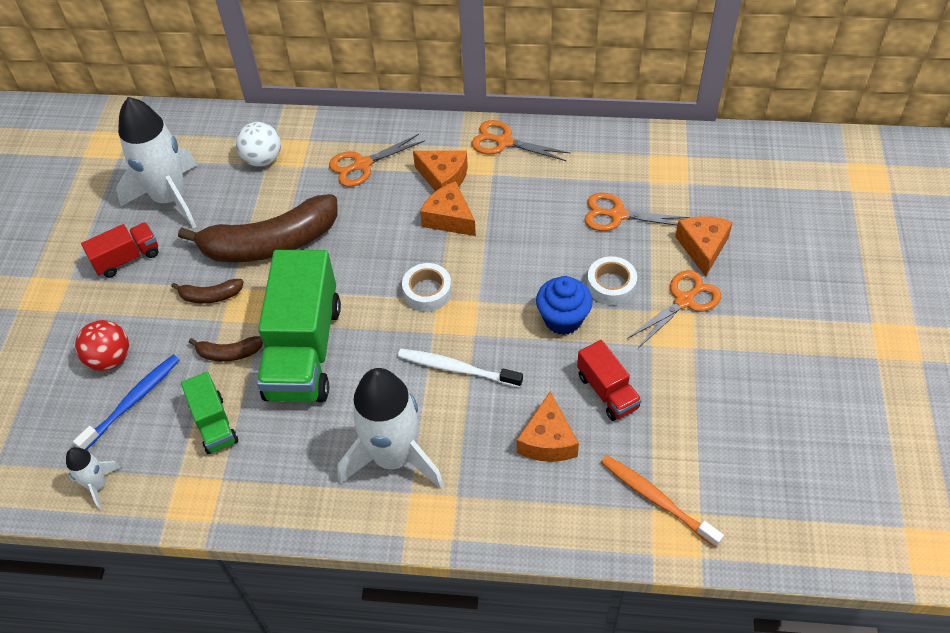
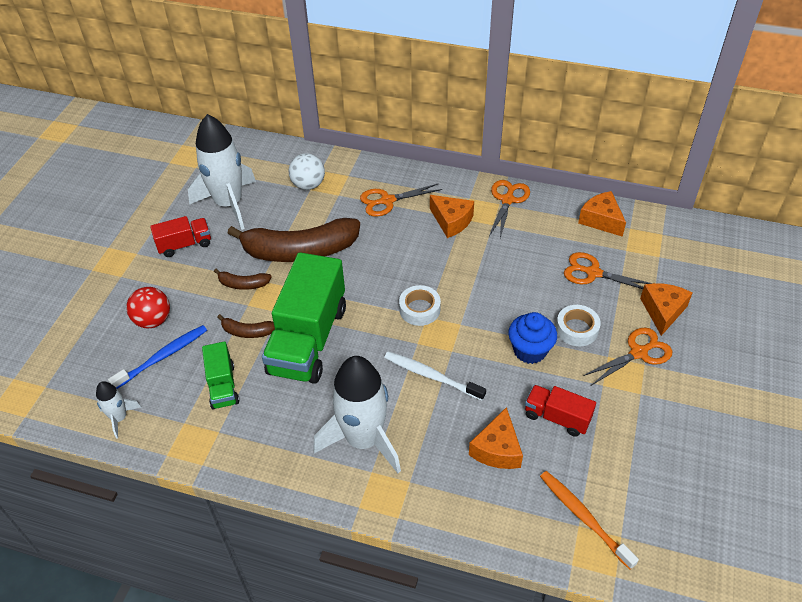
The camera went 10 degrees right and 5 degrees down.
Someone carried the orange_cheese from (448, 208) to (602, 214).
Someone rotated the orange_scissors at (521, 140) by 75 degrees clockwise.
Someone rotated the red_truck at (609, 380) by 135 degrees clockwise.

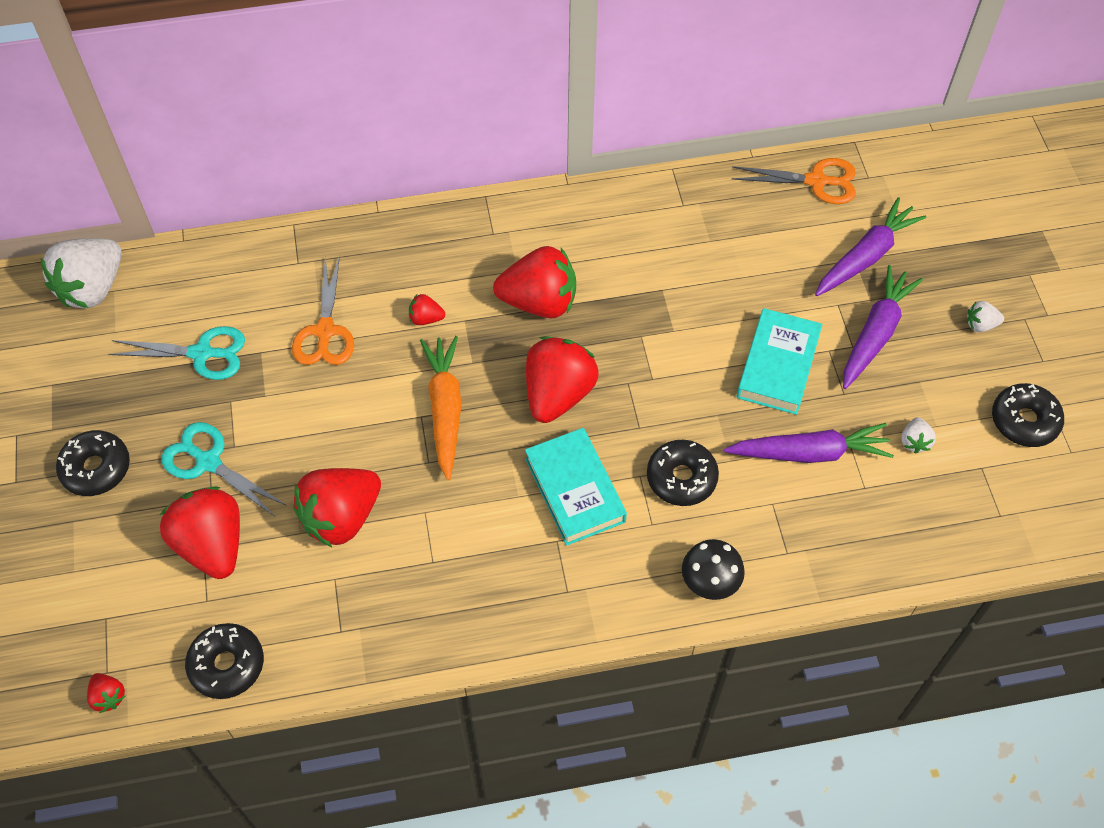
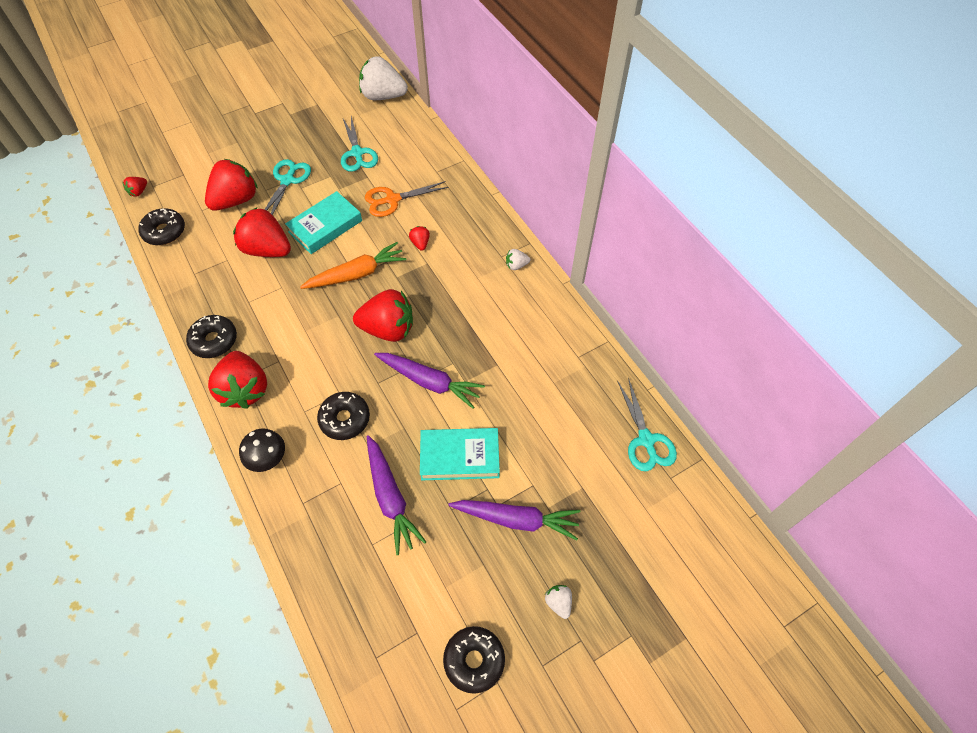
The camera went 70 degrees right and 0 degrees up.
Someone carried the black_donut from (93, 463) to (211, 336).
Someone carried the red_strawberry from (534, 282) to (237, 380).
Someone carried the turquoise_book from (576, 487) to (323, 222).
Someone repainted the orange_scissors at (794, 181), which became the turquoise_scissors at (647, 424).
Someone carried the purple_carrot from (870, 246) to (429, 381).
Someone carried the white_strawberry from (918, 435) to (518, 259).

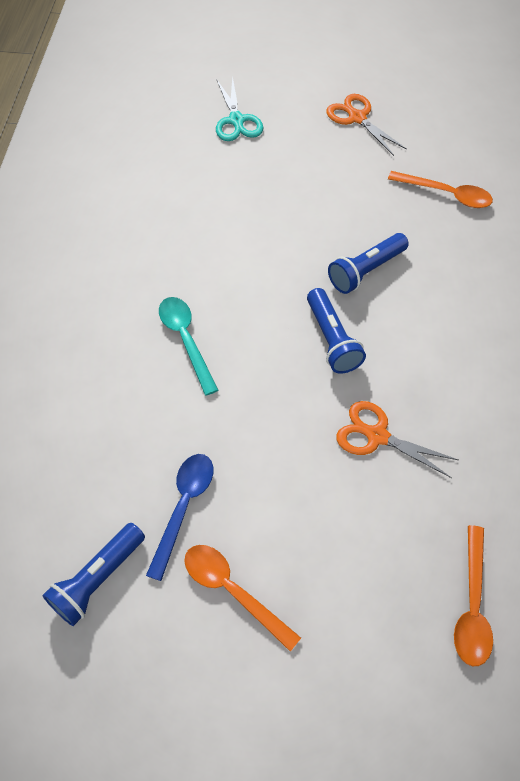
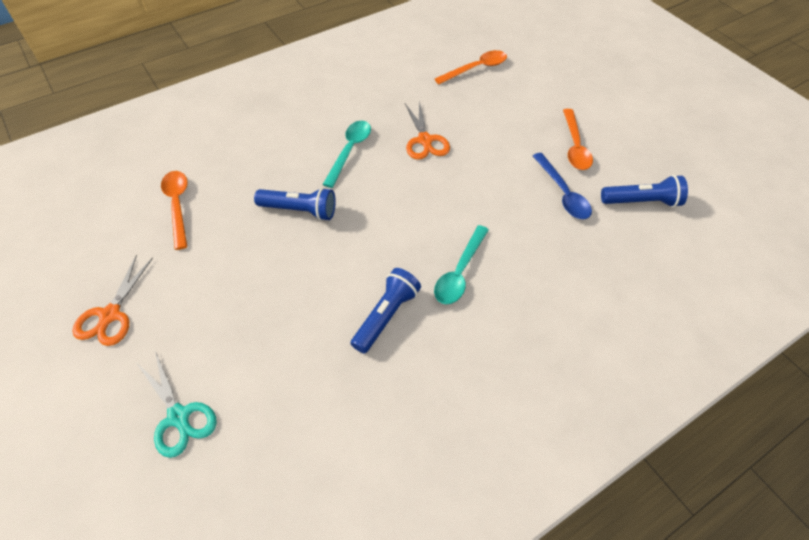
The camera went 130 degrees left and 5 degrees down.
Someone rotated the blue_spoon at (179, 517) by 90 degrees counterclockwise.
Someone rotated the turquoise_scissors at (239, 108) by 105 degrees clockwise.
Someone carried the blue_flashlight from (336, 331) to (386, 311).
Someone put down the turquoise_spoon at (346, 154).

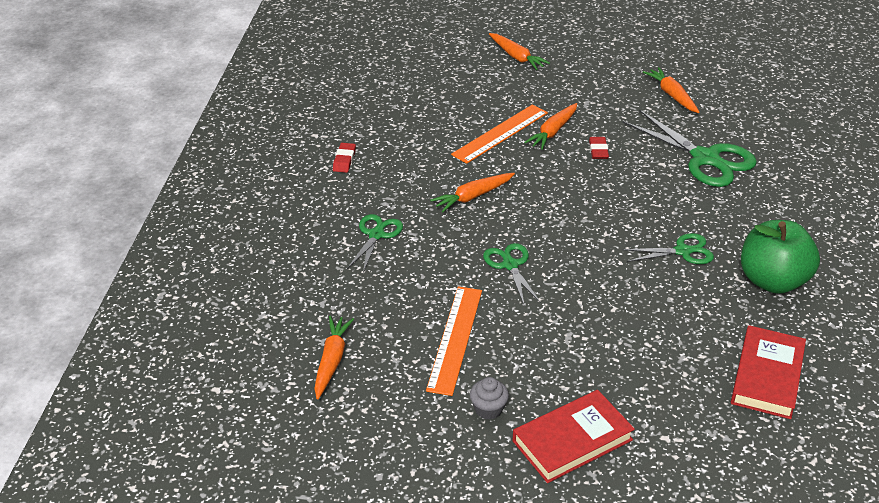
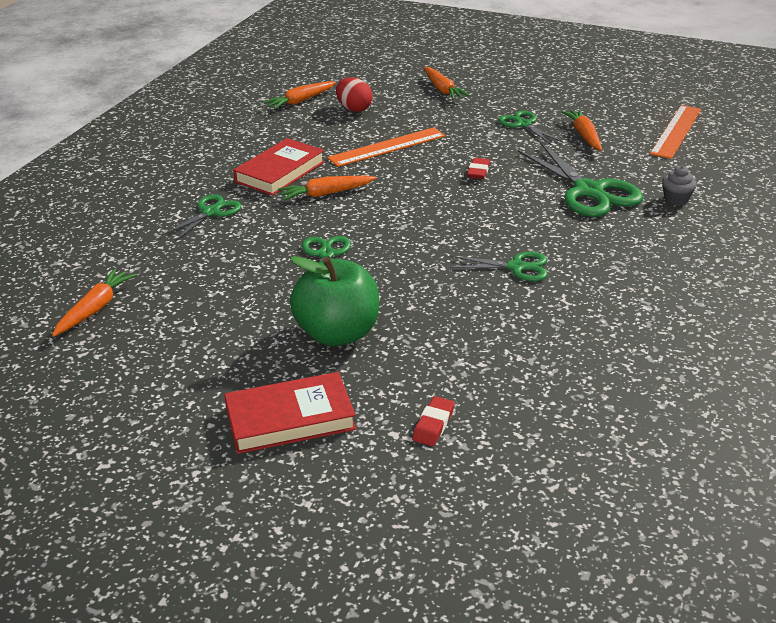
The camera went 15 degrees right and 5 degrees down.
Someone carried the red_eraser from (344, 158) to (433, 421).
Someone carried the orange_ruler from (454, 341) to (675, 132).
Someone carried the grey_cupcake from (489, 398) to (679, 186).
Someone carried the orange_carrot from (550, 126) to (299, 95).
Someone carried the red_book from (768, 372) to (279, 167).
Someone carried the green_apple from (780, 257) to (334, 301).
Someone put down the red_egg at (354, 94).
Someone put down the green_scissors at (530, 128).

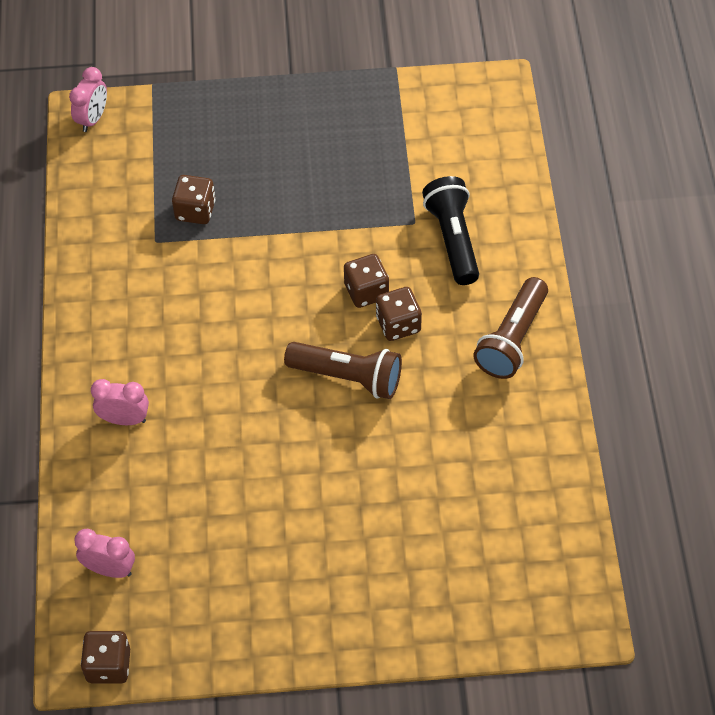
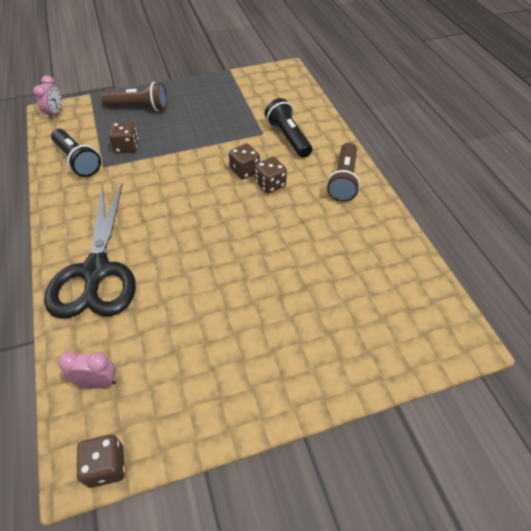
The camera went 15 degrees left and 5 degrees down.
Someone swapped the pink_clock at (120, 402) for the black_scissors at (90, 251).
Someone carried the brown_flashlight from (343, 370) to (134, 96).
Someone put down the black_flashlight at (76, 153).

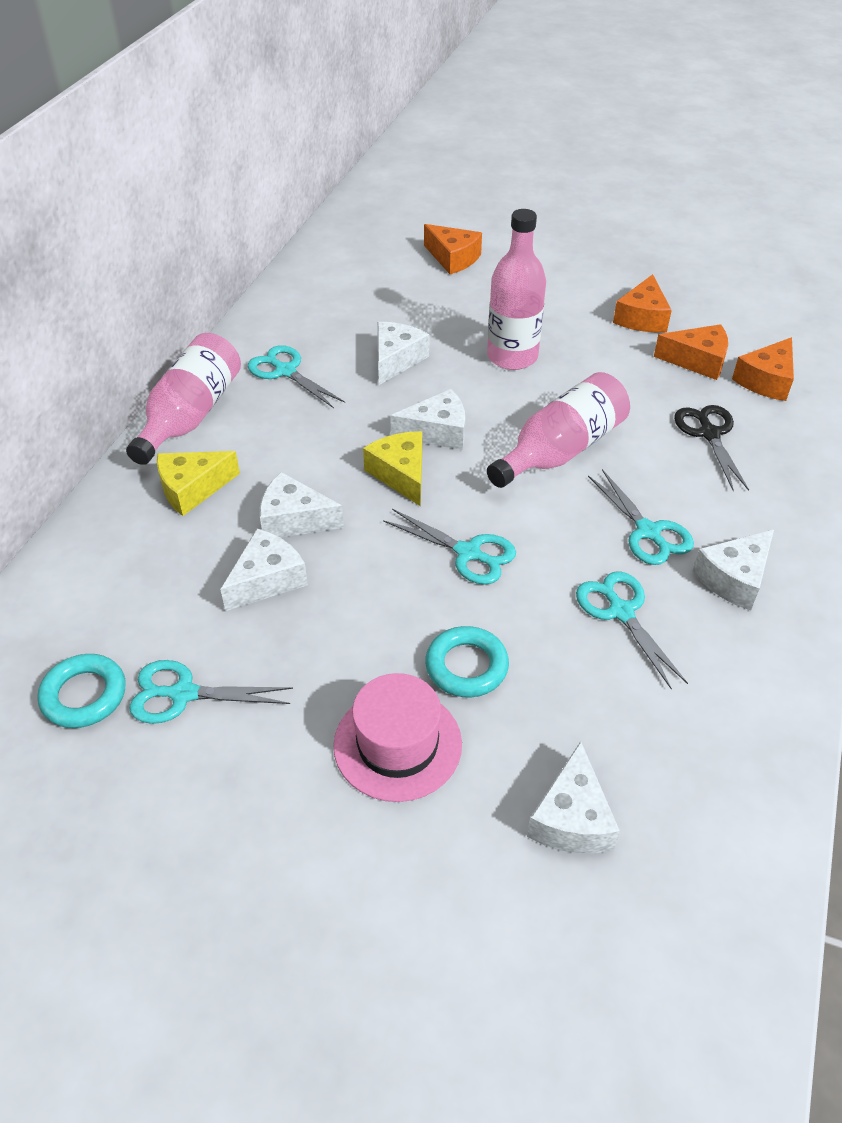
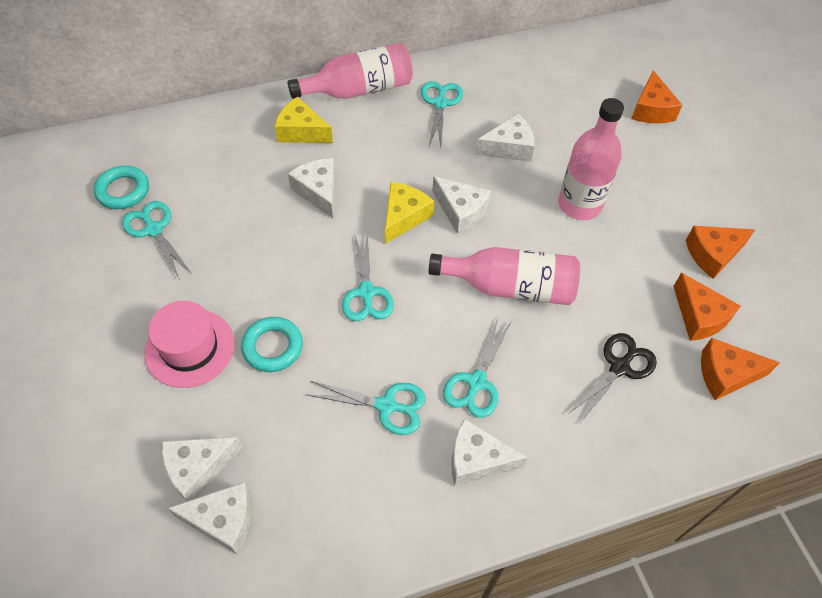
The camera went 50 degrees right and 10 degrees up.
Someone carried the white_cheese from (264, 569) to (209, 518).
Someone rotated the turquoise_scissors at (632, 630) by 75 degrees clockwise.

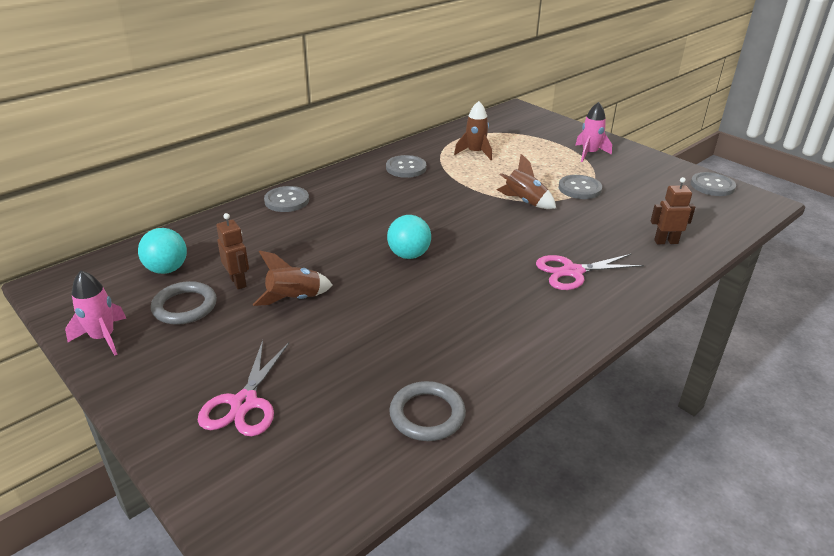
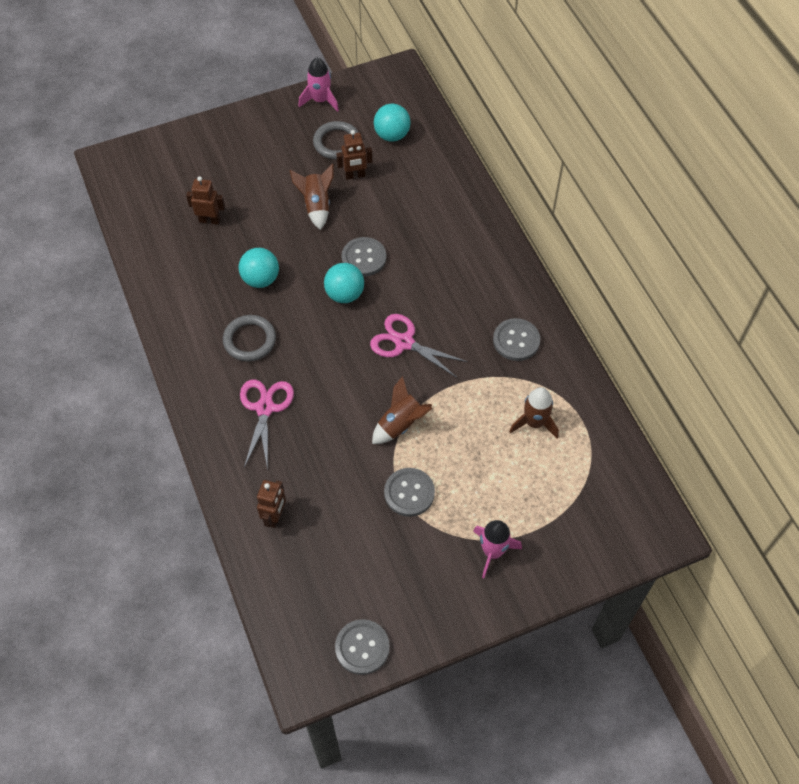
The camera went 110 degrees right and 25 degrees up.
Someone carried the pink_scissors from (243, 388) to (419, 346).
Someone carried the grey_button from (286, 199) to (364, 257).
Someone carried the grey_ring from (427, 411) to (249, 338).
Someone put down the brown_robot at (205, 200).
Someone put down the turquoise_ball at (259, 268).

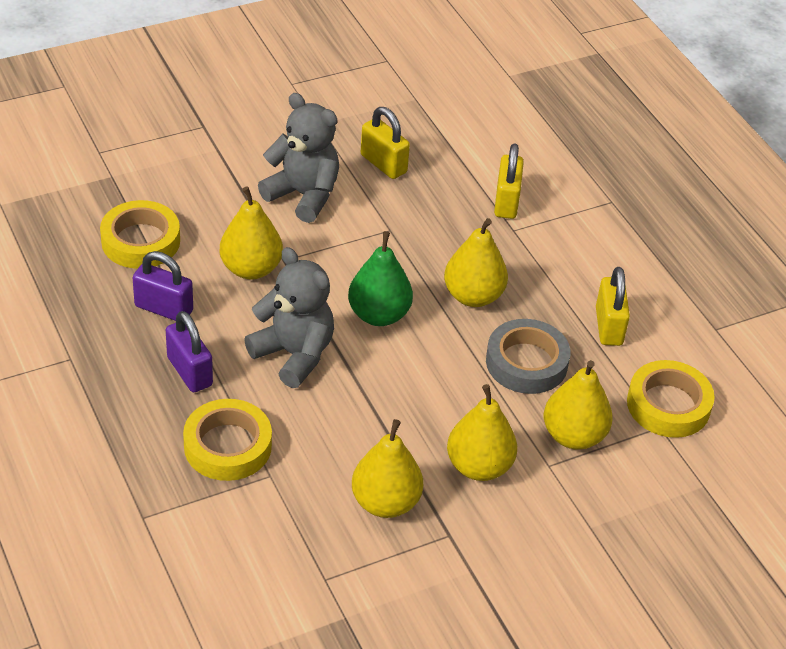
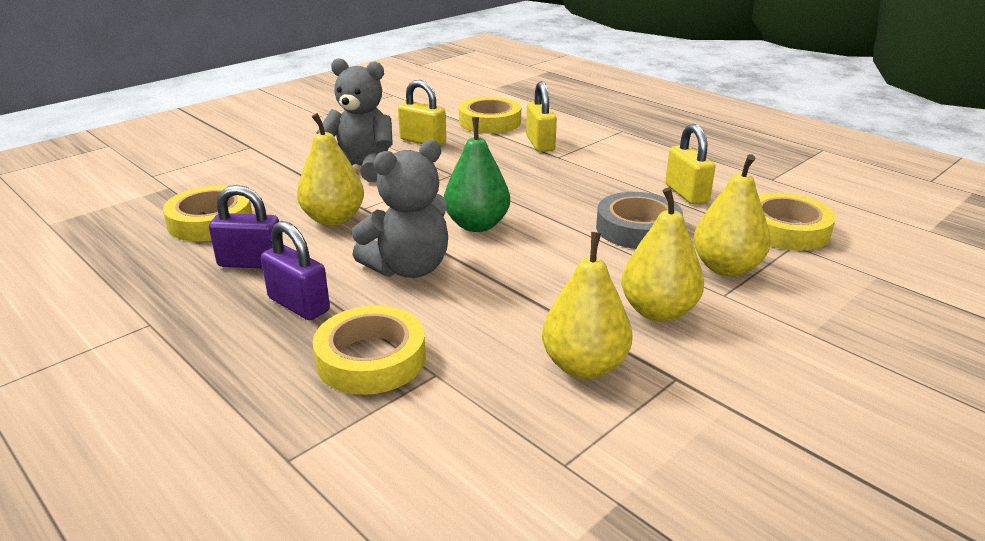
The camera went 15 degrees left and 15 degrees down.
Someone rotated the grey_teddy_bear at (289, 317) by 120 degrees clockwise.
Someone took away the yellow_pear at (476, 262).
Someone put down the yellow_tape at (490, 115).

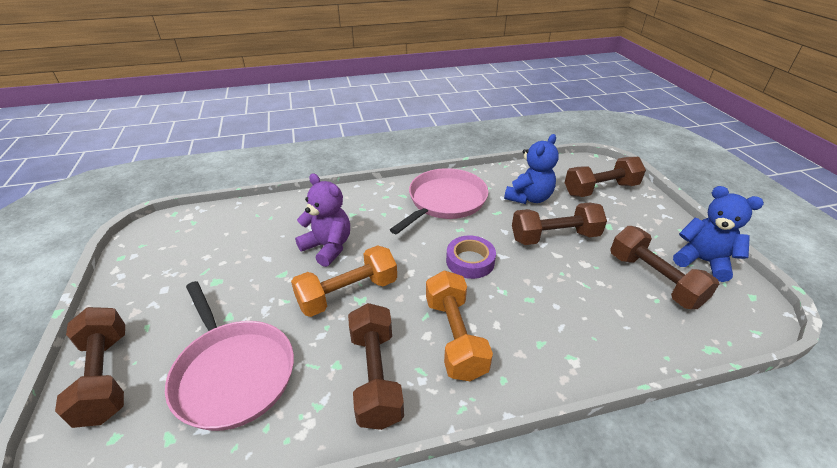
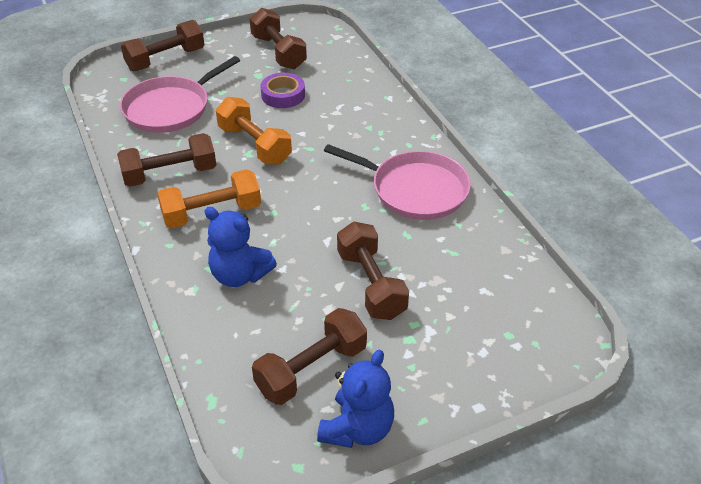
The camera went 80 degrees right and 5 degrees up.
Someone took away the purple_teddy_bear at (322, 220).
Someone carried the purple_tape from (471, 257) to (282, 90).
Someone carried the blue_teddy_bear from (531, 169) to (240, 247).
Someone carried the brown_dumbbell from (605, 177) to (278, 38).

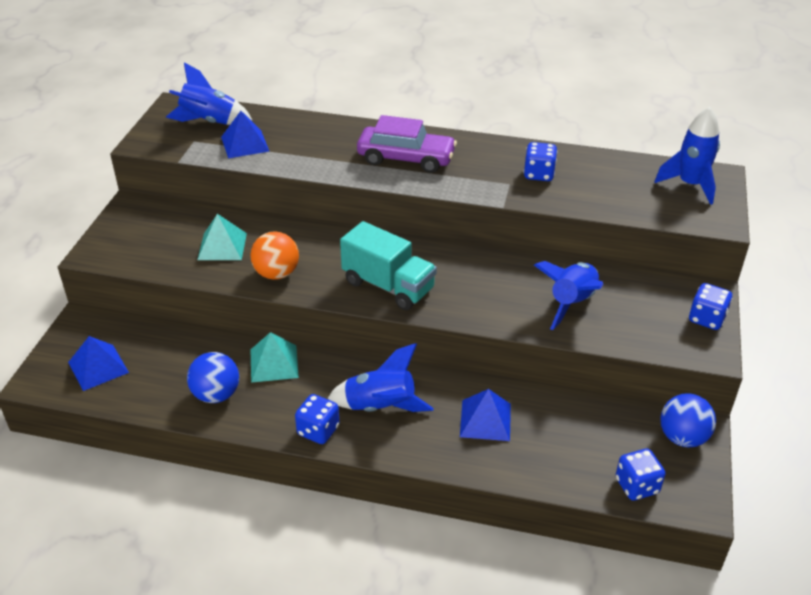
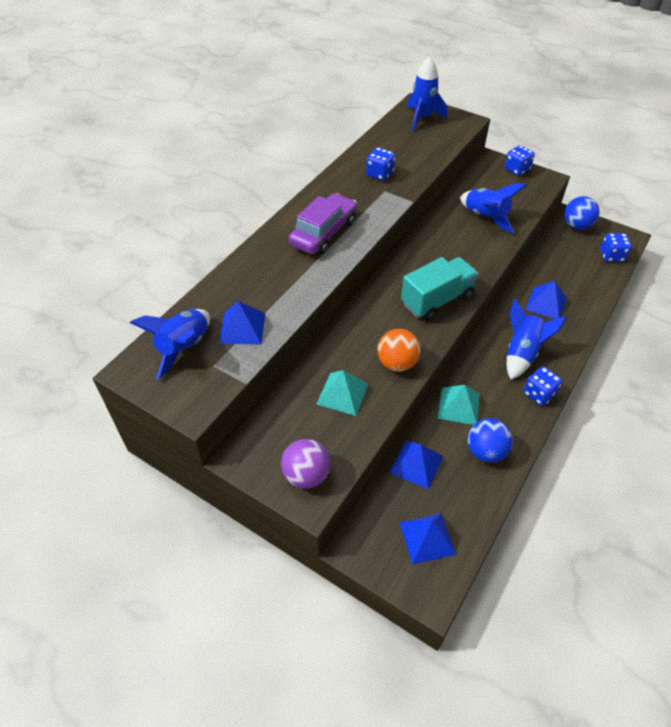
The camera went 70 degrees left and 10 degrees up.
Someone put down the purple_ball at (305, 464).
Someone put down the blue_pyramid at (416, 465).

